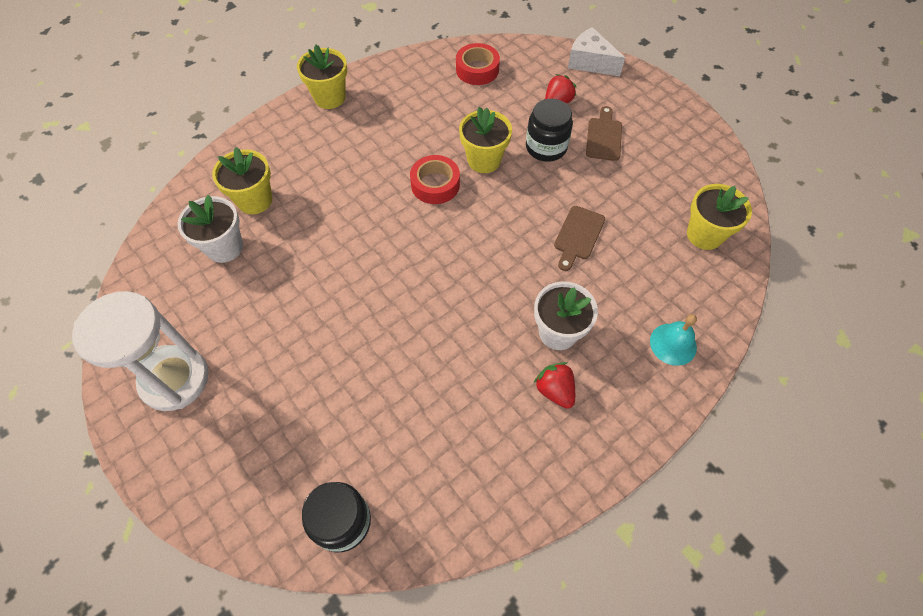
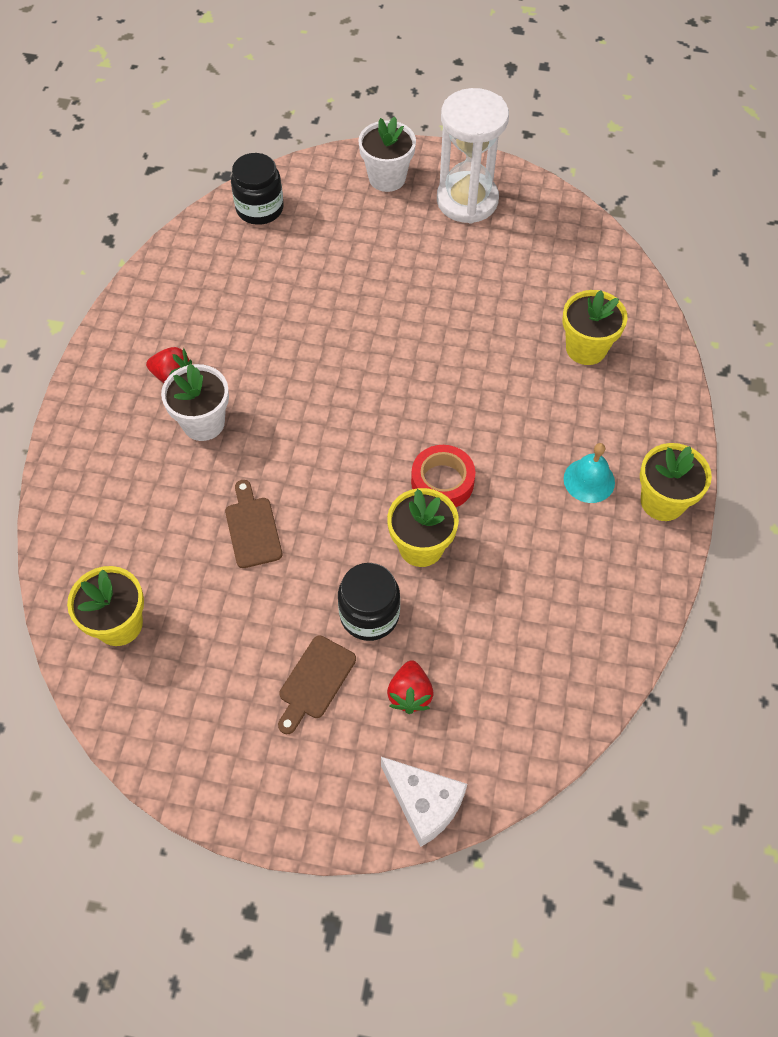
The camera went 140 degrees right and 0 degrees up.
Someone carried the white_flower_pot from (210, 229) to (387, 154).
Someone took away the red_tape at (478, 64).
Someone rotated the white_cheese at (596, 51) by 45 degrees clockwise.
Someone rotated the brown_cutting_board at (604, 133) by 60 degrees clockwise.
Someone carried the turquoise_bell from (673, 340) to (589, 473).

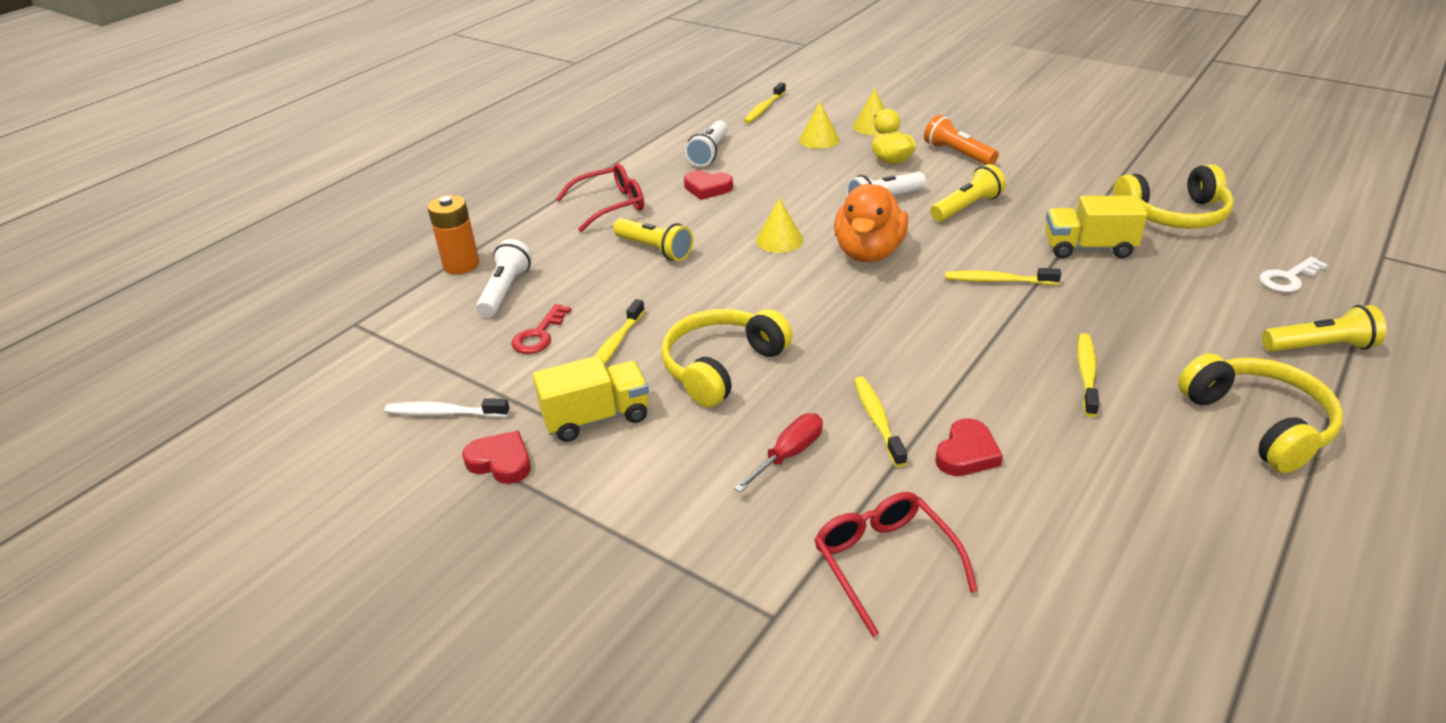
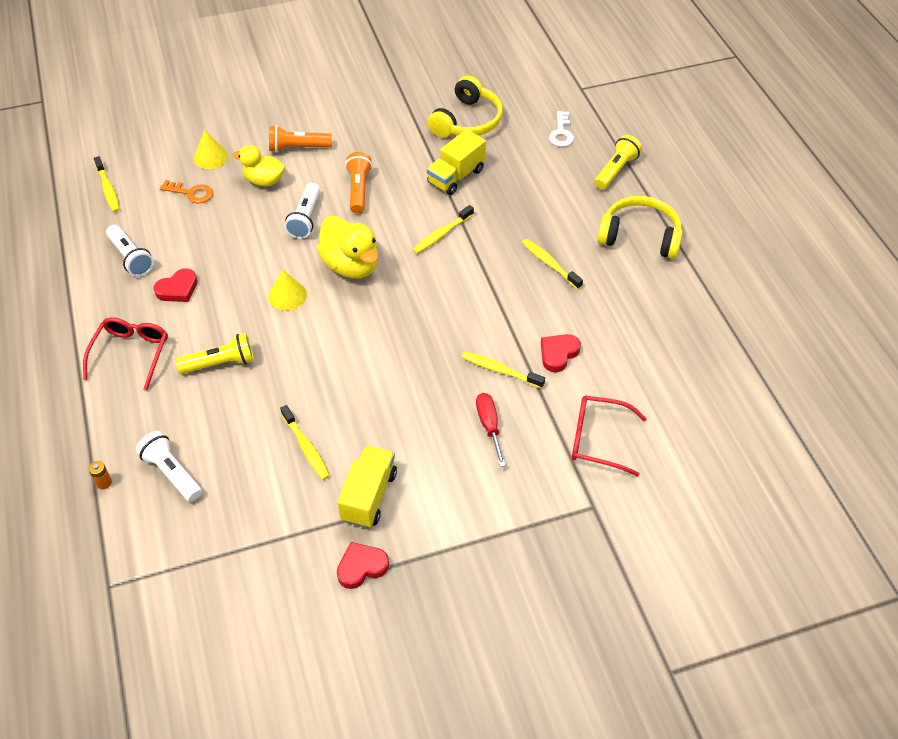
The camera went 55 degrees left and 15 degrees up.
Someone took away the white_toothbrush at (447, 408).
Someone scaled the orange_battery at (453, 234) by 0.47.
Someone took away the red_key at (541, 329).
Someone took away the yellow_headphones at (727, 358).
Someone swapped the yellow_cone at (819, 125) for the orange_key at (186, 191).
Someone repainted the orange_duck at (871, 223), which became the yellow_duck at (348, 247).
Someone repainted the yellow_flashlight at (968, 192), which became the orange_flashlight at (358, 182).
Someone rotated the red_heart at (969, 447) by 120 degrees counterclockwise.

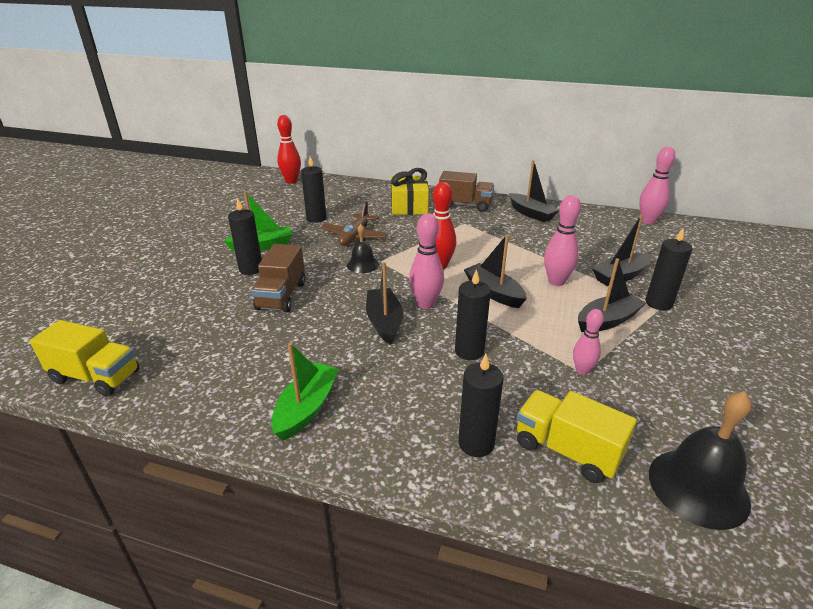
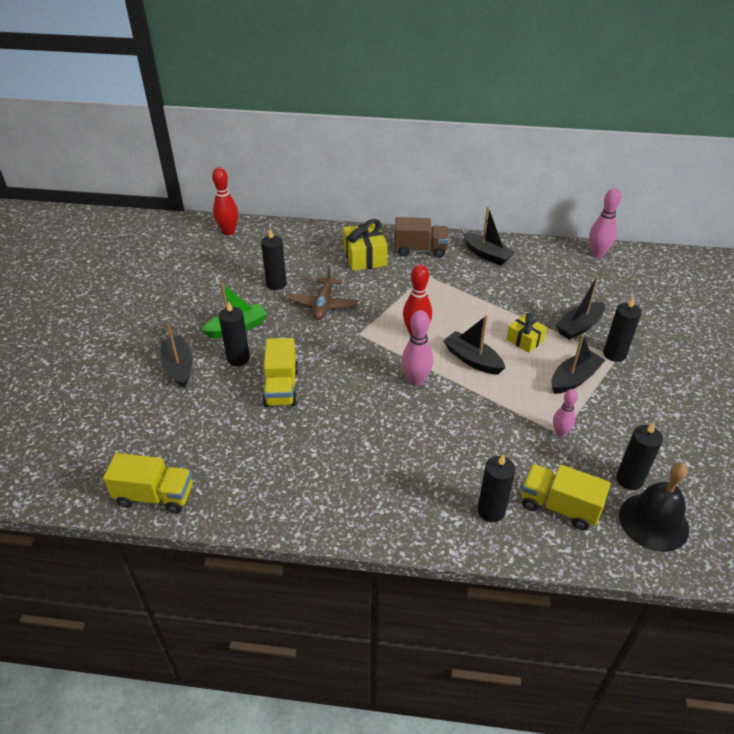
The camera went 10 degrees left and 10 degrees up.
Someone repainted the brown_truck at (278, 278), which became the yellow_truck at (281, 372).
Someone took away the green_boat at (305, 392).
Someone took away the black_bell at (363, 248).
Someone carried the black_boat from (384, 303) to (177, 356).
Someone carried the black_candle from (473, 314) to (639, 456).
Someone swapped the pink_bowling_pin at (562, 240) for the yellow_gift at (526, 333).

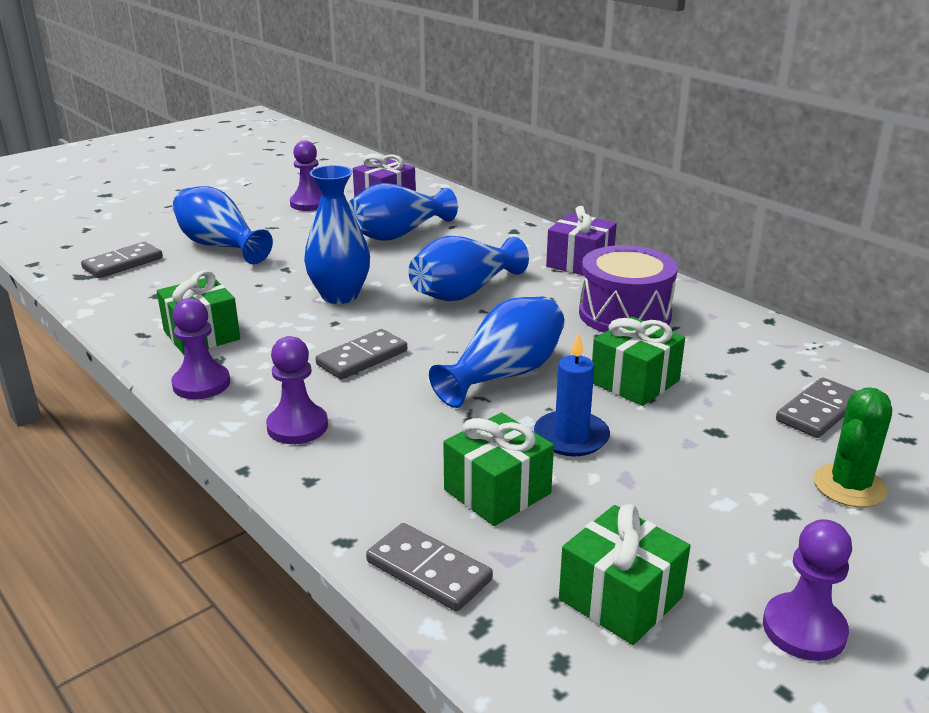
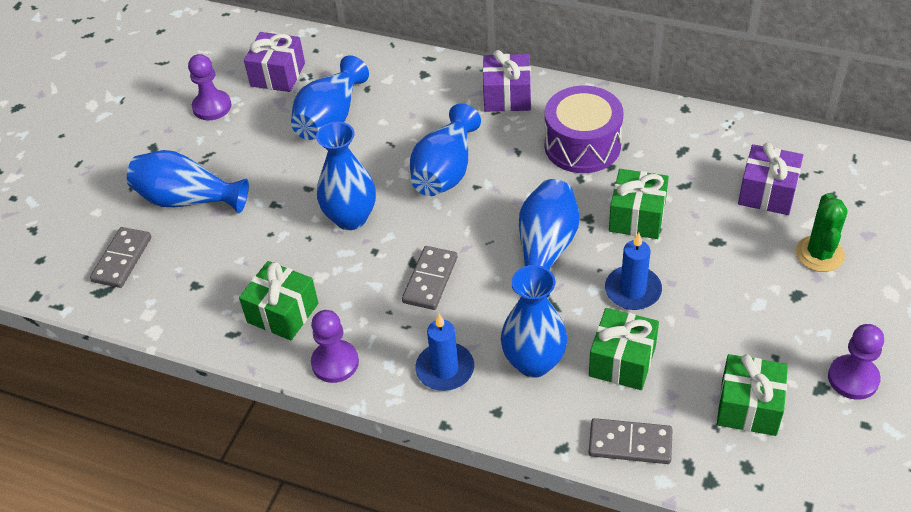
The camera went 25 degrees left and 20 degrees up.
Someone swapped the purple_pawn at (297, 390) for the blue_candle at (444, 352).
Someone swapped the grey_domino at (816, 407) for the purple_gift at (770, 179).
Someone put down the blue_vase at (534, 321).

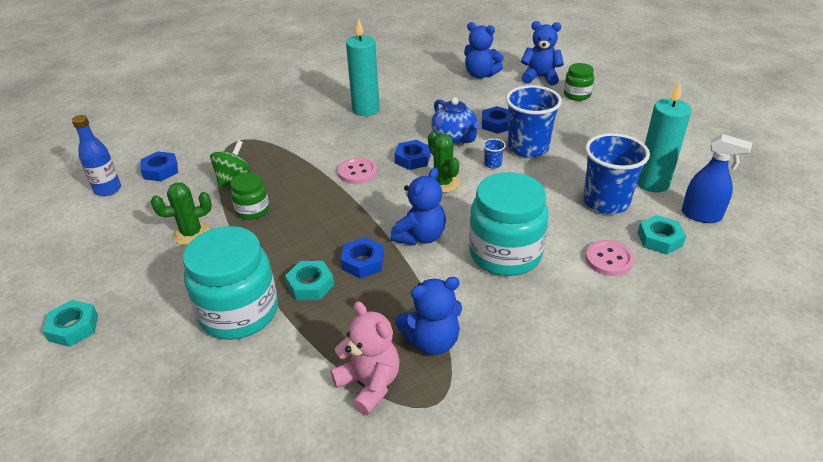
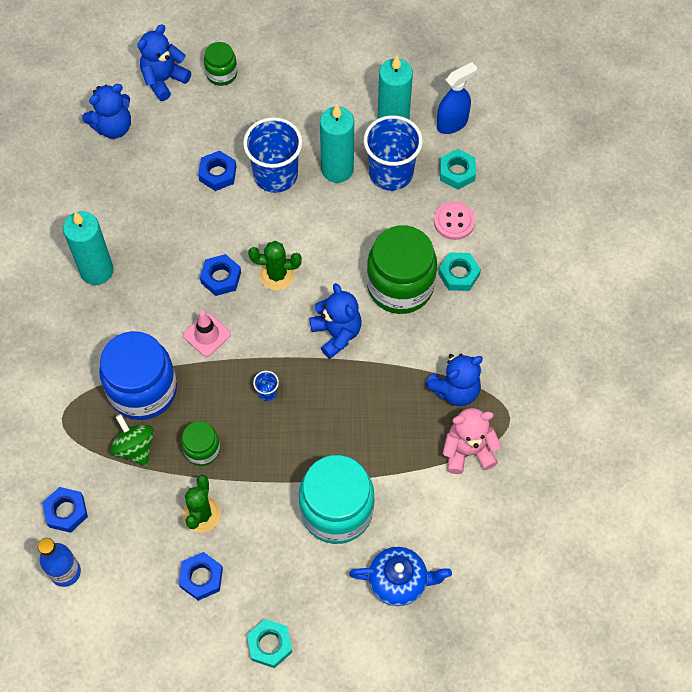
The camera went 60 degrees left and 25 degrees up.
Someone carried the turquoise_nut from (309, 280) to (459, 271).
Someone swapped the pink_button at (357, 170) for the pink_traffic_cone at (207, 334).
Someone carried the blue_nut from (362, 257) to (200, 576).
Someone rotated the blue_teddy_bear at (428, 316) by 45 degrees clockwise.
Someone carried the blue_teapot from (455, 120) to (400, 576).
Someone repainted the turquoise_jar at (508, 224), which became the green_jar at (402, 269).
Someone carried the blue_cup from (494, 154) to (266, 386).
Someone put down the blue_jar at (138, 375).
Someone put down the turquoise_candle at (337, 144).

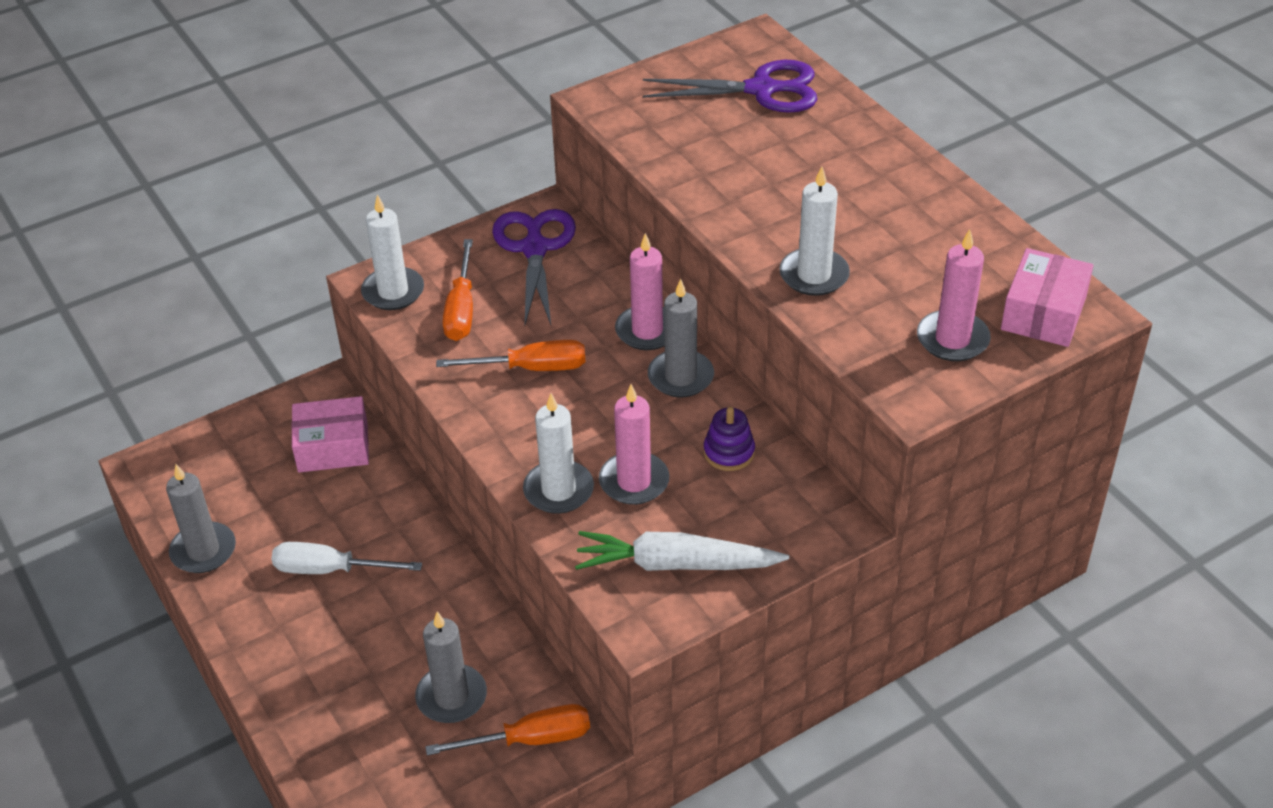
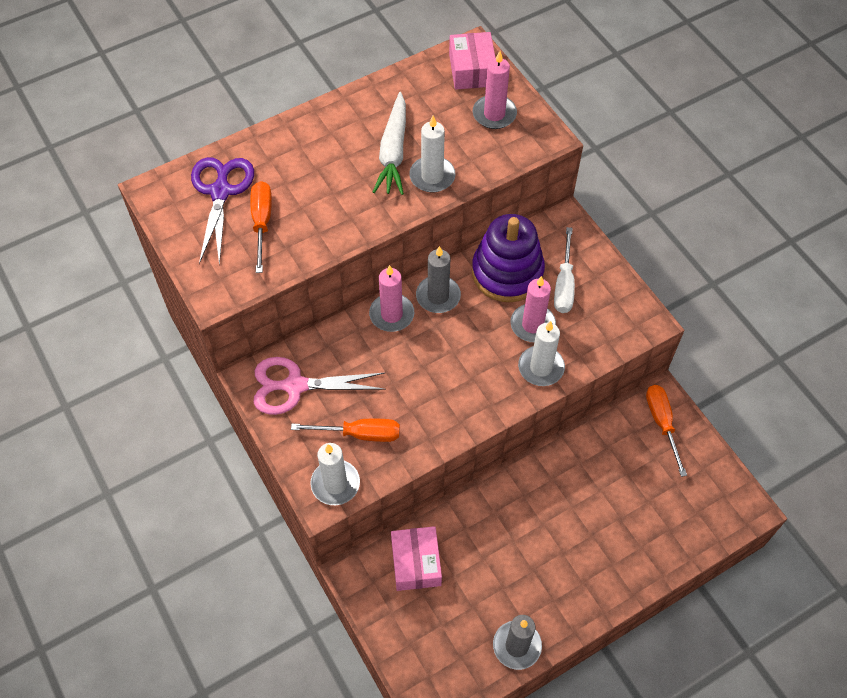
The camera went 90 degrees left and 15 degrees up.
Someone carried the white_screwdriver from (346, 558) to (564, 270).
Someone took away the grey_candle at (451, 667).
Someone carried the orange_screwdriver from (510, 355) to (261, 227).
Someone repainted the purple_scissors at (534, 267), which became the pink_scissors at (319, 386).
Someone carried the white_carrot from (682, 551) to (389, 143).
Someone scaled the purple_stacking_toy at (729, 439) by 2.20.
Someone rotated the pink_box at (1047, 297) by 60 degrees clockwise.

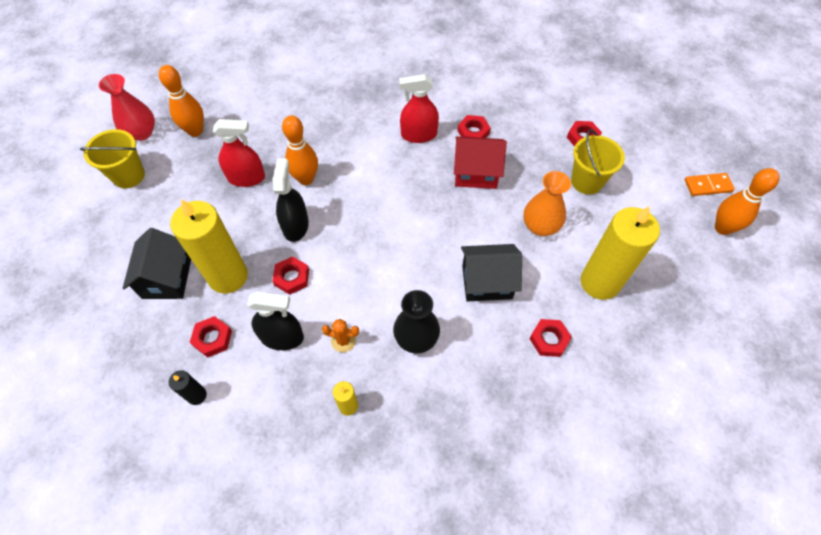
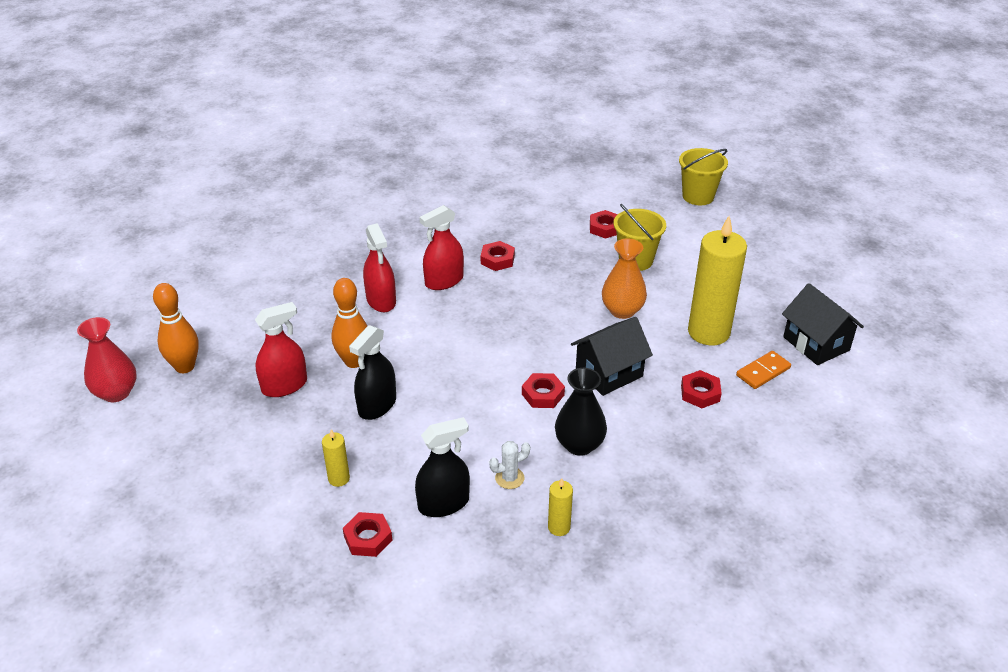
The camera went 30 degrees left and 20 degrees down.
Someone carried the yellow_bucket from (112, 158) to (703, 176).
Someone carried the black_house from (157, 263) to (823, 324).
Someone took away the black_candle at (188, 387).
Someone scaled the yellow_candle at (209, 246) by 0.44.
Someone carried the red_nut from (290, 275) to (543, 390).
Someone rotated the black_spray_bottle at (291, 200) by 120 degrees counterclockwise.
Someone repainted the orange_cactus at (340, 335), which became the white_cactus at (509, 465).
Someone took away the red_house at (480, 162).
Someone carried the orange_domino from (710, 184) to (763, 370).
Someone took away the orange_bowling_pin at (747, 201).
Someone put down the red_spray_bottle at (379, 267).

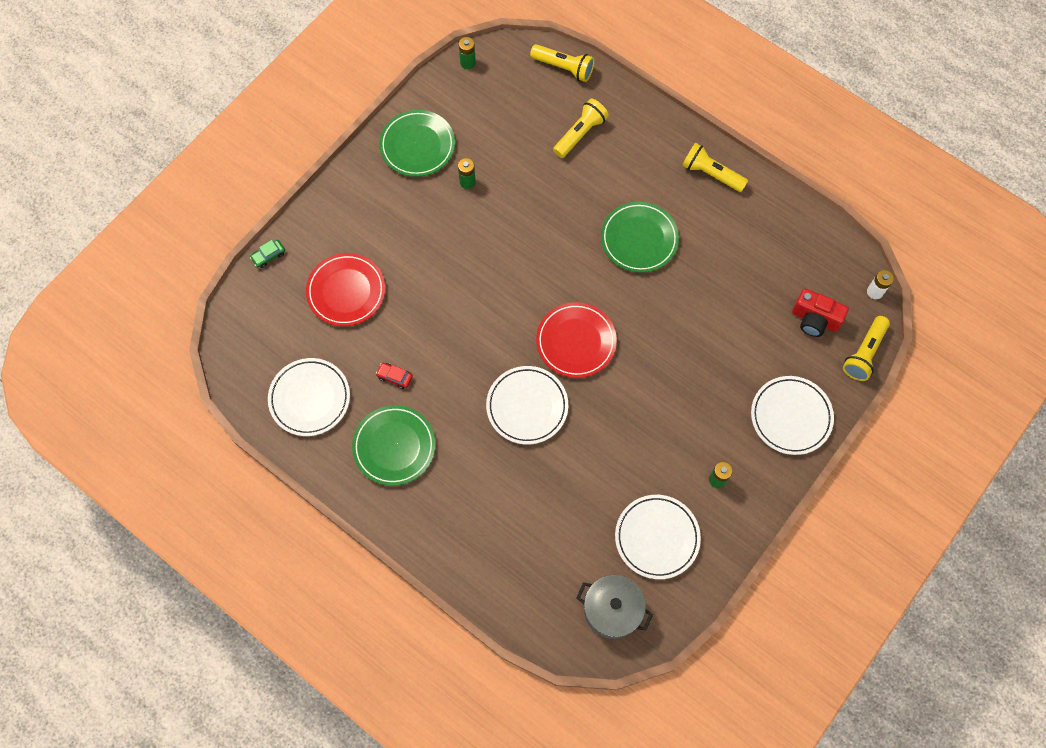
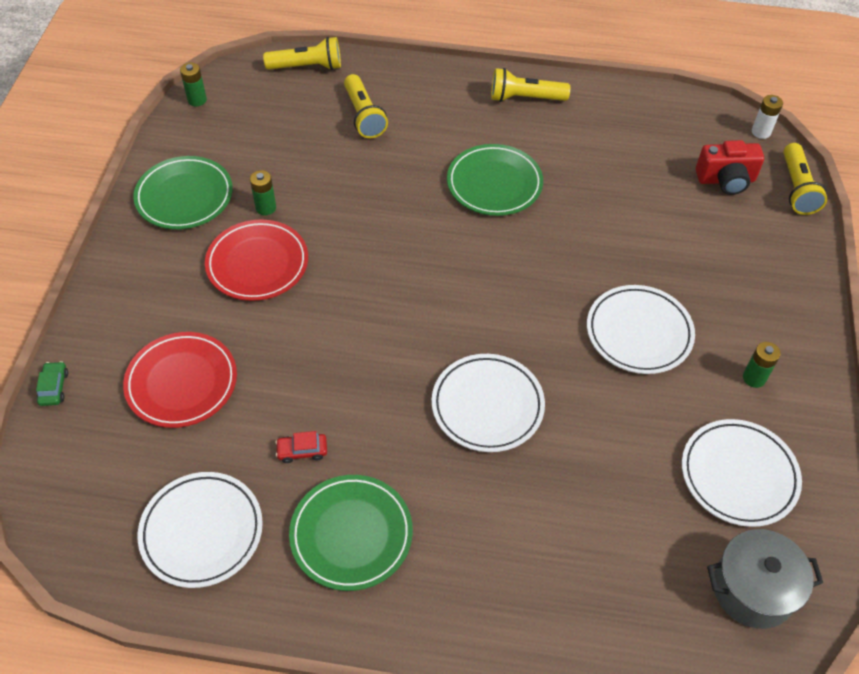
The camera went 30 degrees left and 15 degrees down.
Someone rotated the green_car at (267, 253) by 150 degrees clockwise.
Someone carried the red_plate from (576, 340) to (256, 260).
Someone rotated the yellow_flashlight at (581, 128) by 150 degrees clockwise.
Someone carried the white_plate from (792, 415) to (641, 329).

